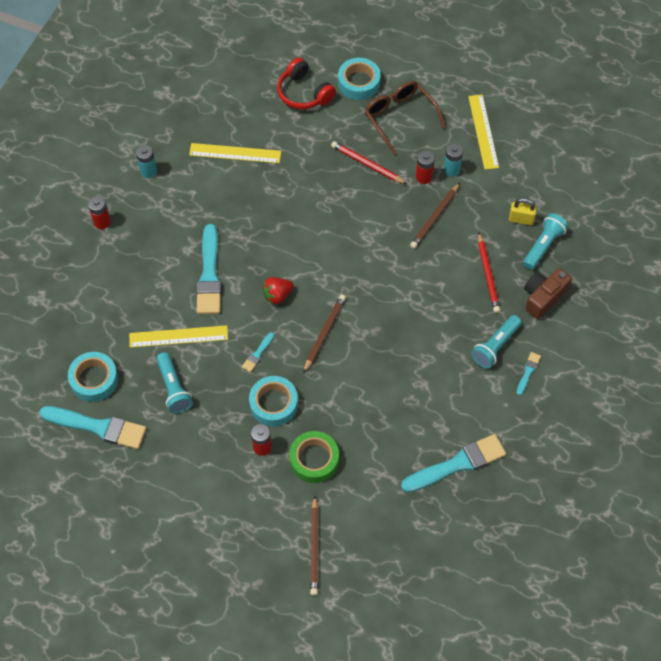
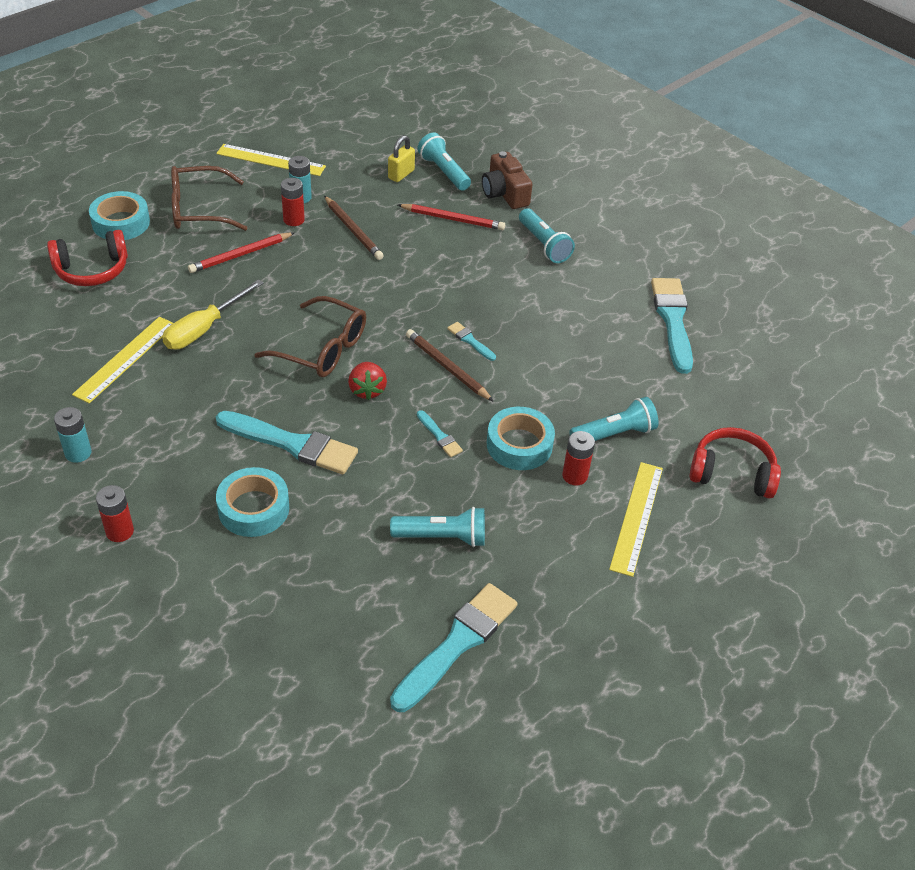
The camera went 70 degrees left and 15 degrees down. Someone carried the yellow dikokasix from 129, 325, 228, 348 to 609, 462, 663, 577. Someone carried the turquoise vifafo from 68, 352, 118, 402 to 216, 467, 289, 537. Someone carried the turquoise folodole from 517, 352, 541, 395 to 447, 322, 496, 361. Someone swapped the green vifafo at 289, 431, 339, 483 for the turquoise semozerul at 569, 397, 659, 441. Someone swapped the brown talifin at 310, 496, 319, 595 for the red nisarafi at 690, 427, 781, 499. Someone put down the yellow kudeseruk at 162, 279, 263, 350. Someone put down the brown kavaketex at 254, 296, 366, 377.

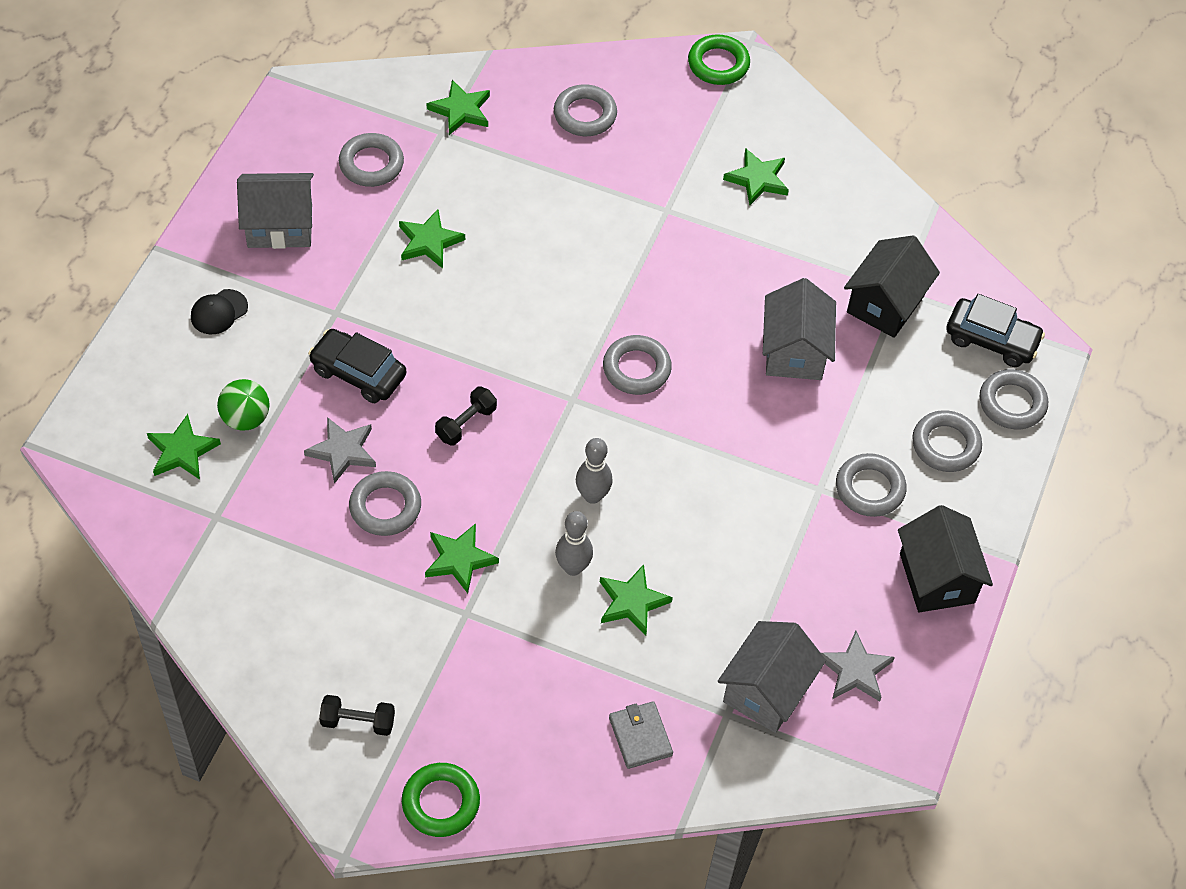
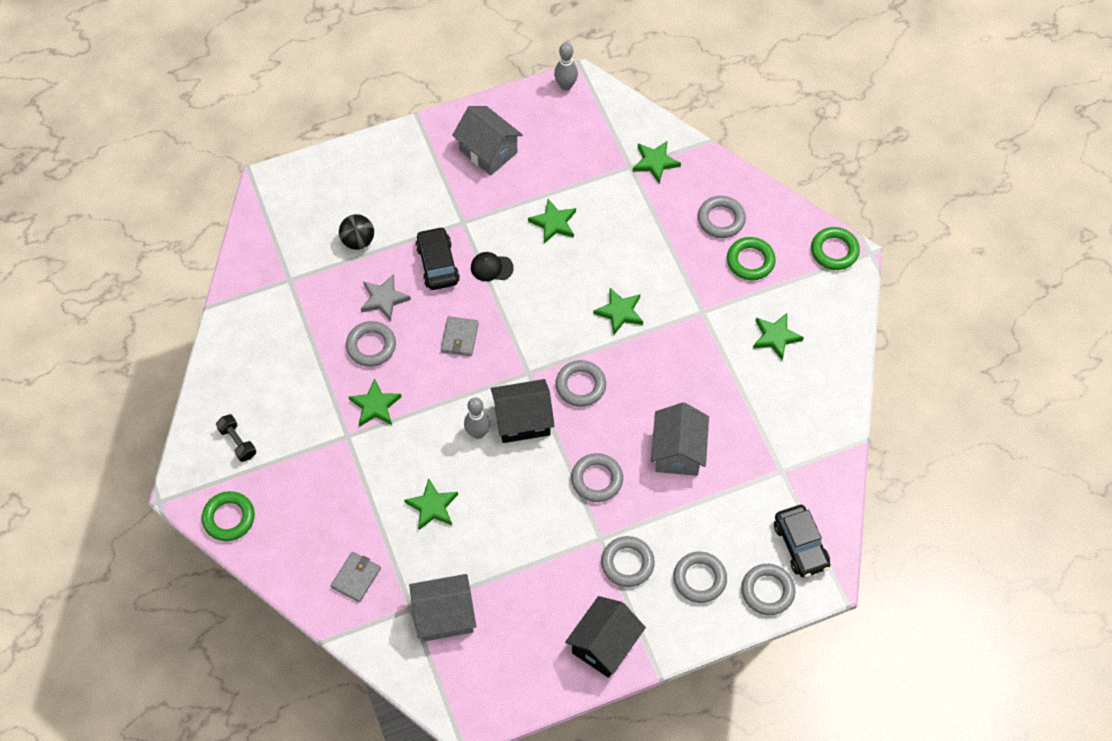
The camera went 50 degrees right and 5 degrees up. Someone carried the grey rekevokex from 339, 133, 404, 187 to 571, 453, 623, 502. Someone carried the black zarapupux from 844, 235, 940, 338 to 491, 379, 555, 443. Someone rotated the grey zarapupux at 763, 278, 836, 380 by 45 degrees counterclockwise. Someone carried the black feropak from 191, 289, 248, 334 to 471, 252, 514, 281. Someone repainted the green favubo at 217, 379, 270, 431, which became the black favubo at 339, 214, 374, 250. Someone swapped the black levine at 435, 387, 497, 446 for the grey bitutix at 441, 316, 479, 356. Someone carried the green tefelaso from 147, 414, 221, 480 to 593, 288, 643, 334. Someone carried the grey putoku from 555, 511, 593, 576 to 554, 43, 578, 91. Someone took away the grey tefelaso at 821, 631, 895, 702. Someone put down the green rekevokex at 727, 237, 776, 280.

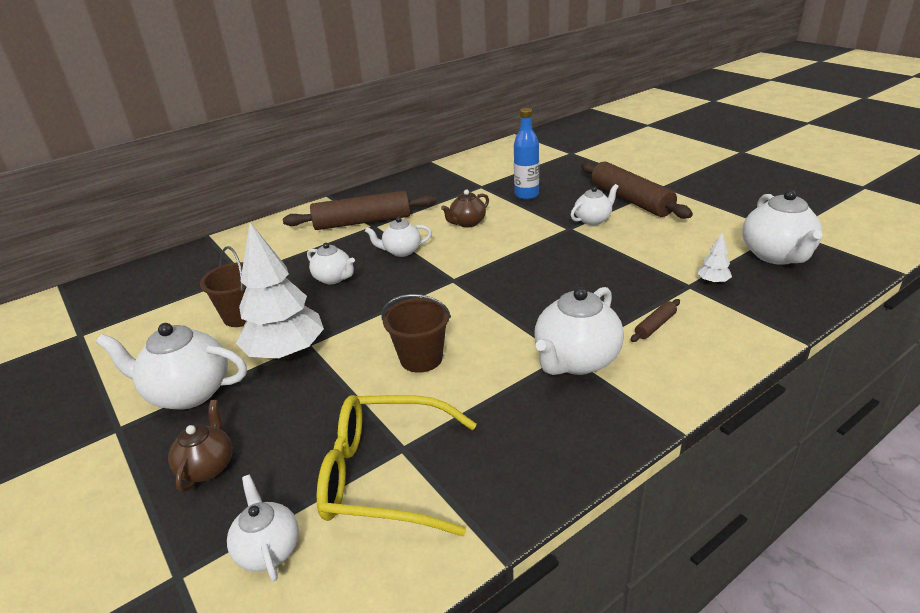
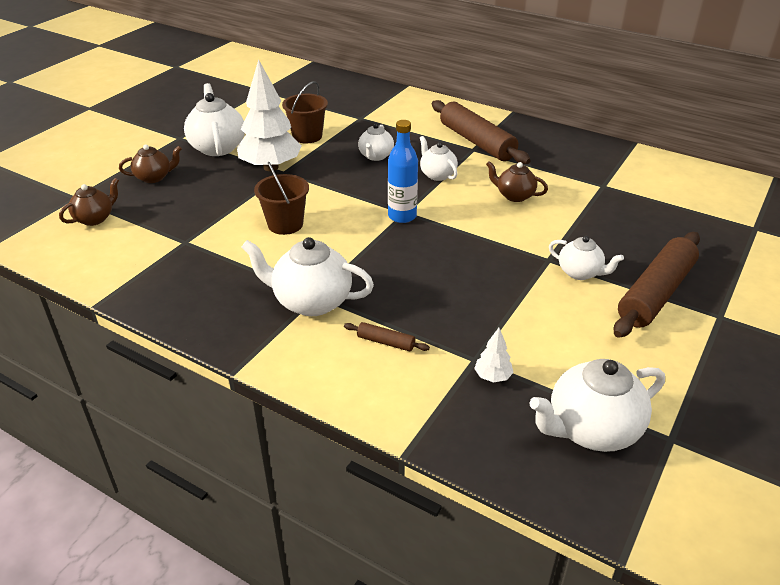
The camera went 65 degrees right and 5 degrees up. Someone carried the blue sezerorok from 514, 108, 539, 200 to 388, 120, 418, 223. Someone took away the yellow kavaketex at 317, 395, 477, 536. Someone repainted the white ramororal at 227, 475, 299, 581, which became the brown ramororal at 59, 178, 119, 226.

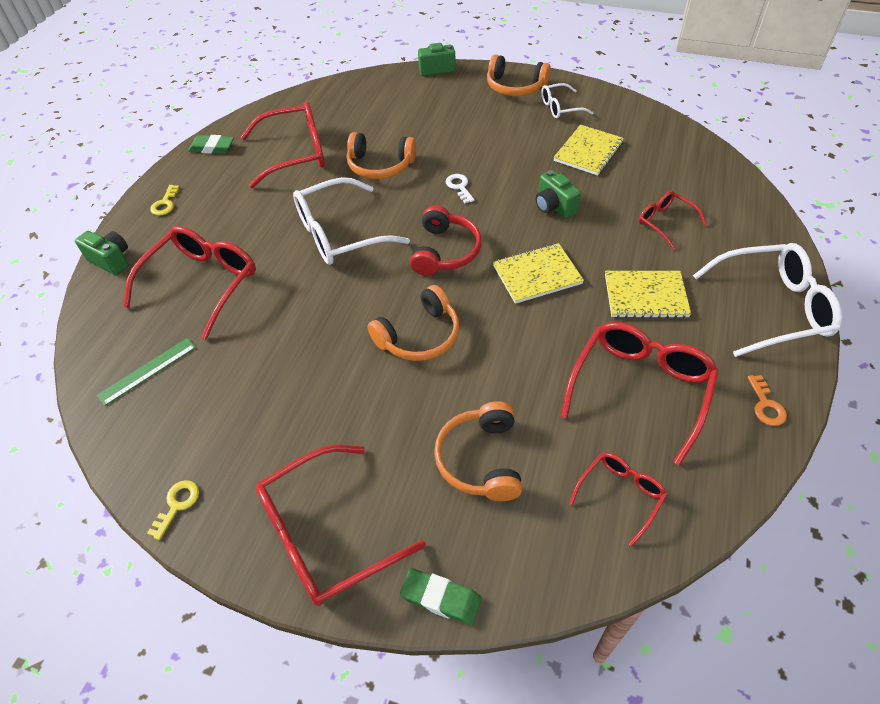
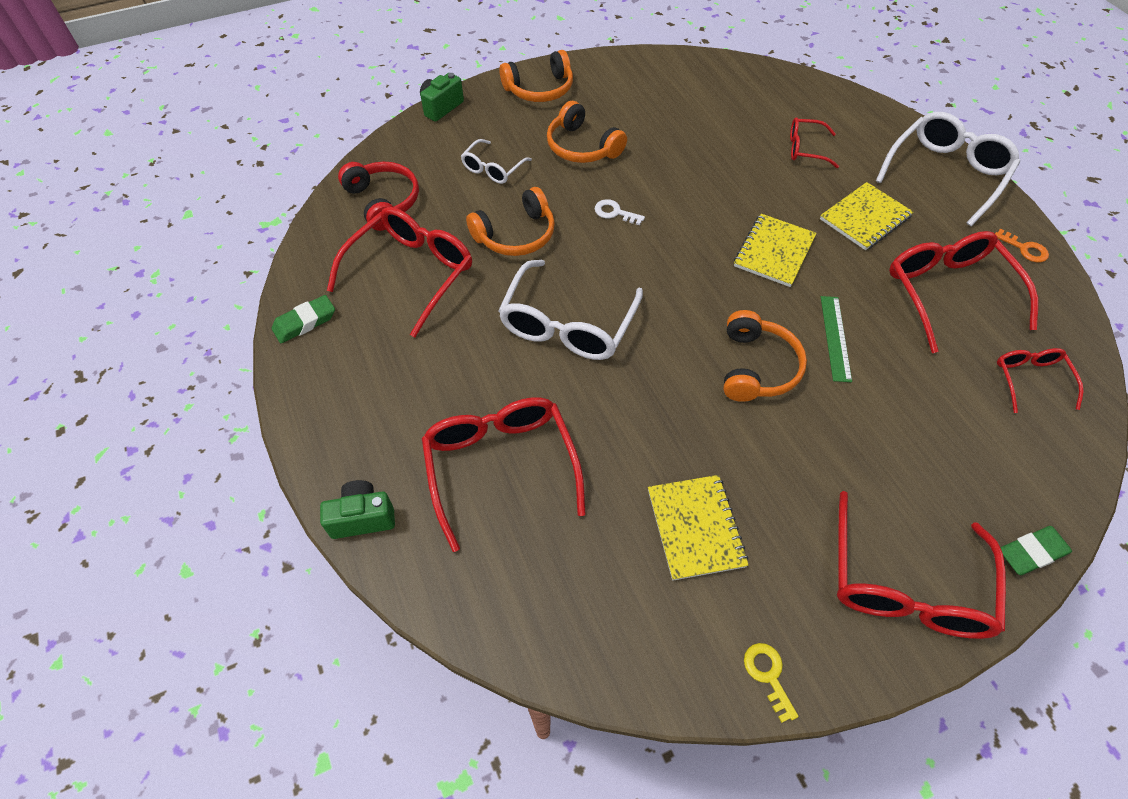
The camera went 45 degrees left and 5 degrees up. Someone carried the white kavaketex from 541, 83, 593, 119 to 461, 139, 532, 184. Someone carried the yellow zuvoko from 553, 125, 624, 176 to 648, 475, 749, 581. Someone took away the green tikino at 535, 170, 581, 219. Someone took away the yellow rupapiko at 150, 185, 179, 215. Someone carried the red nisarafi from 410, 205, 482, 276 to 338, 162, 419, 231. Someone carried the green dikokasix from 97, 338, 196, 406 to 821, 296, 852, 382. Someone carried the orange nisarafi from 434, 401, 522, 501 to 547, 101, 627, 163.

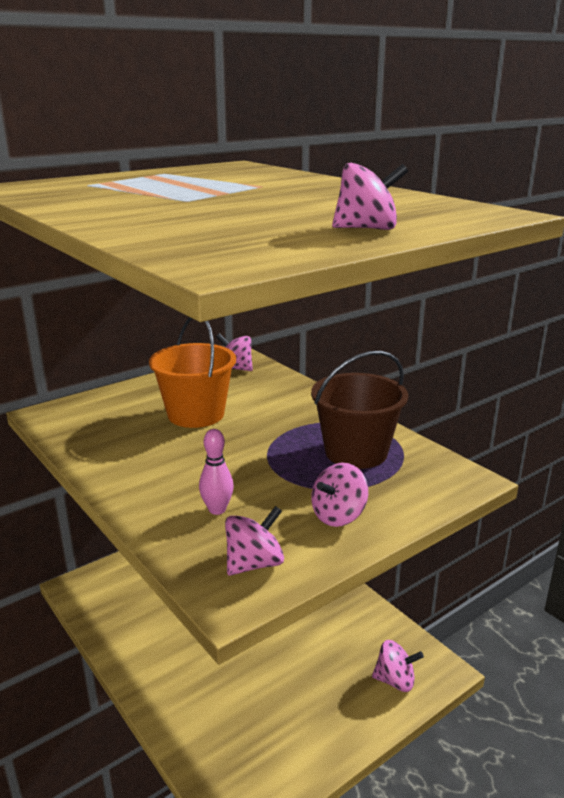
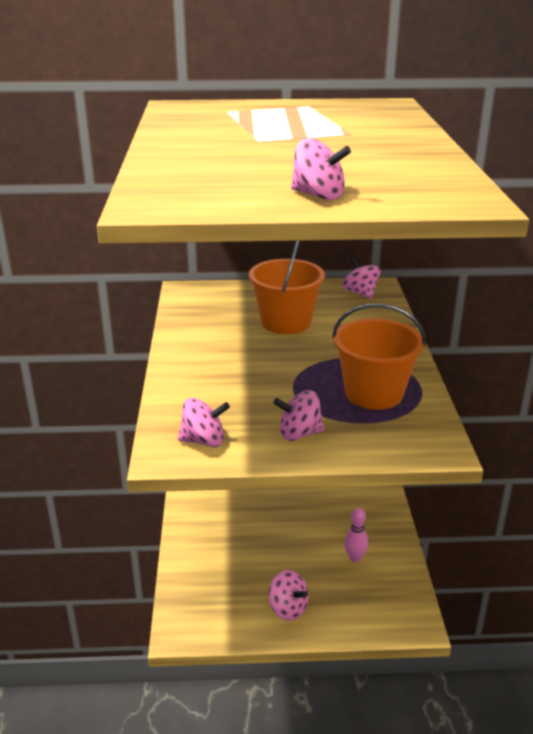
The camera went 35 degrees right and 5 degrees up. Someone repainted the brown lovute at 311, 351, 408, 469, which became the orange lovute at 332, 303, 426, 410. Someone carried the pink putoku from 199, 429, 234, 515 to 344, 508, 369, 562. Someone carried the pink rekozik from 372, 640, 424, 692 to 269, 570, 309, 620.

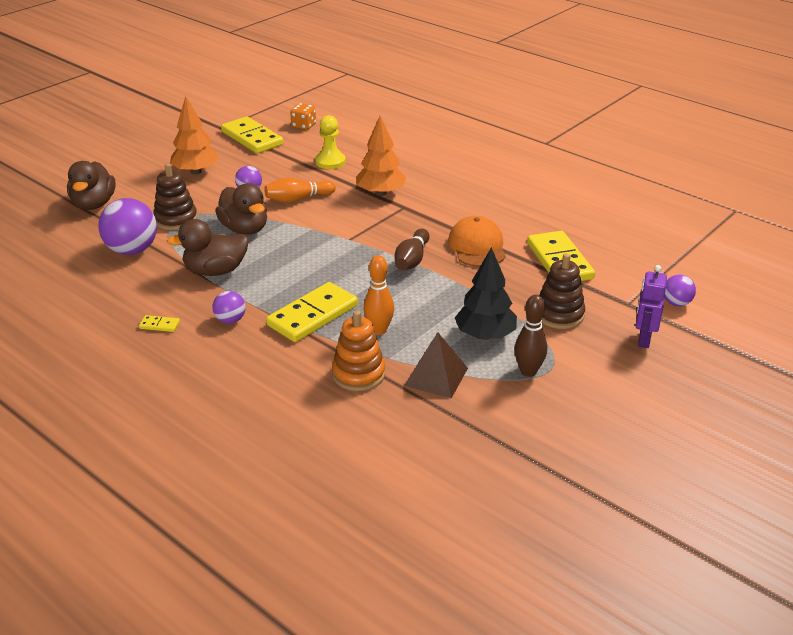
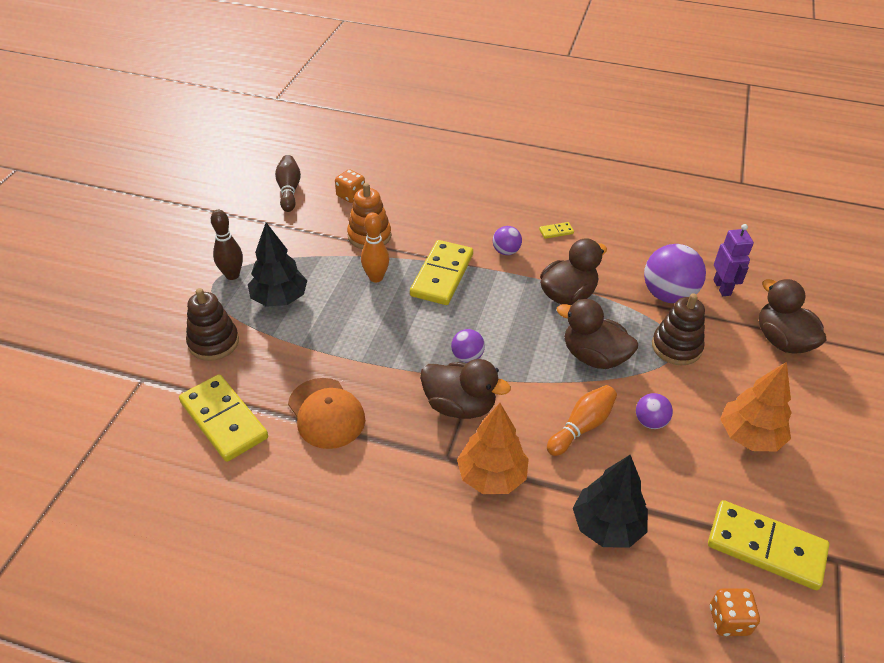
The camera went 155 degrees right and 10 degrees up. Someone swapped the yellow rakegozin at 315, 115, 346, 169 for the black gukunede at 573, 455, 648, 548. Someone carried the brown putoku from 395, 229, 429, 271 to 275, 155, 301, 212. Someone carried the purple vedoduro from 636, 265, 667, 348 to 713, 224, 754, 296. Someone carried the purple favubo from 664, 275, 696, 306 to 451, 329, 485, 363. Someone took away the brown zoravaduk at 404, 332, 468, 398. Someone put down the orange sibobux at 335, 169, 365, 203. Someone put down the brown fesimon at 420, 359, 511, 419.

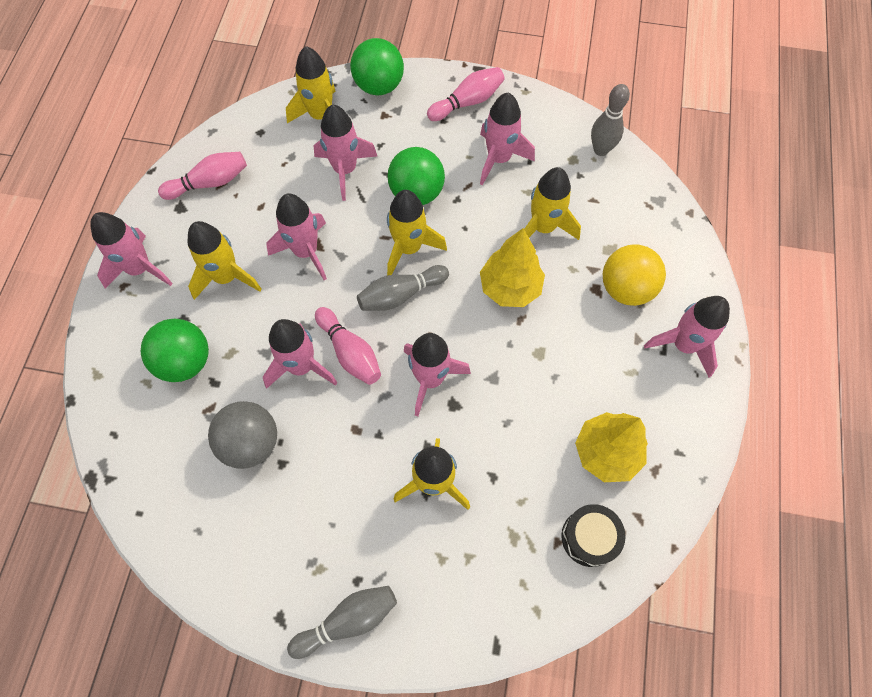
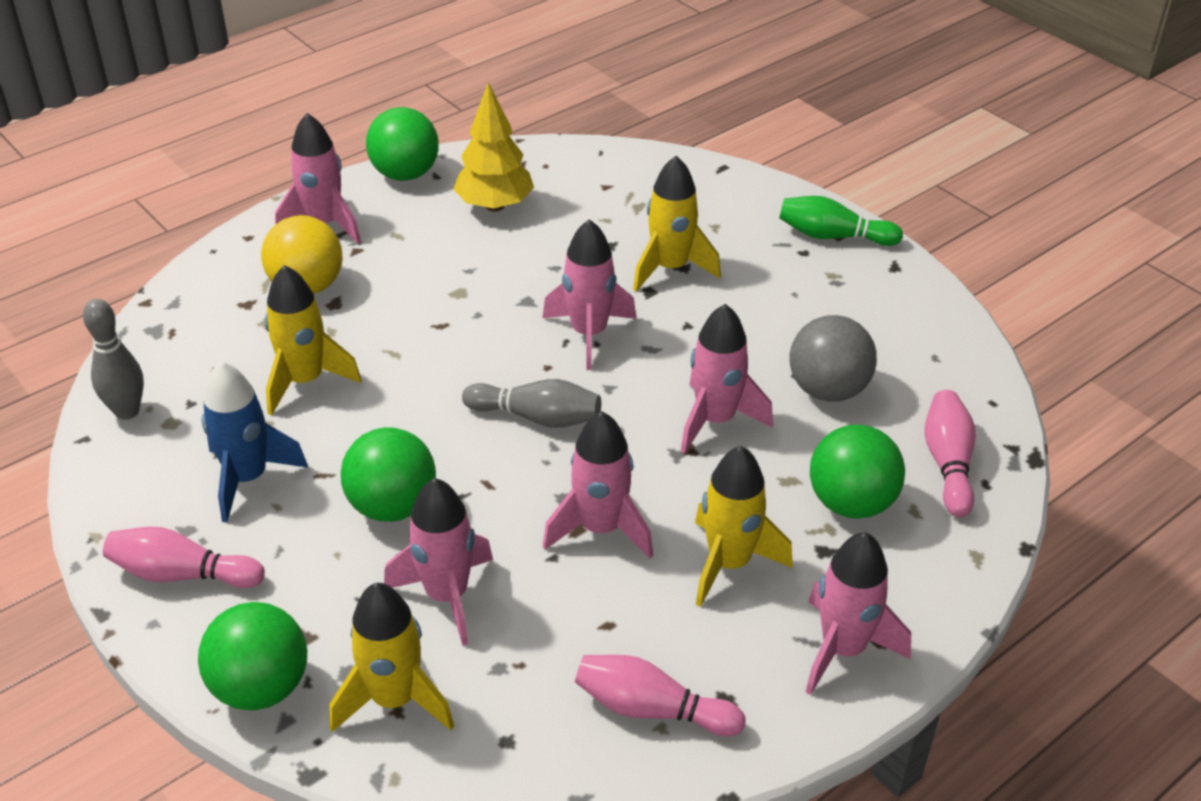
The camera went 140 degrees left and 25 degrees down. Someone repainted the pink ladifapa at 480, 93, 535, 185, which became the blue ladifapa at 201, 361, 308, 523. Someone took away the yellow ladifapa at 387, 190, 447, 276. Someone took away the yellow gukunede at 480, 228, 545, 307. Someone carried the pink putoku from 315, 307, 381, 385 to 924, 390, 976, 517. Someone took away the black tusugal at 561, 504, 626, 567. Someone repainted the grey putoku at 287, 586, 397, 659, which became the green putoku at 779, 196, 903, 246. Someone put down the green favubo at 366, 107, 439, 181.

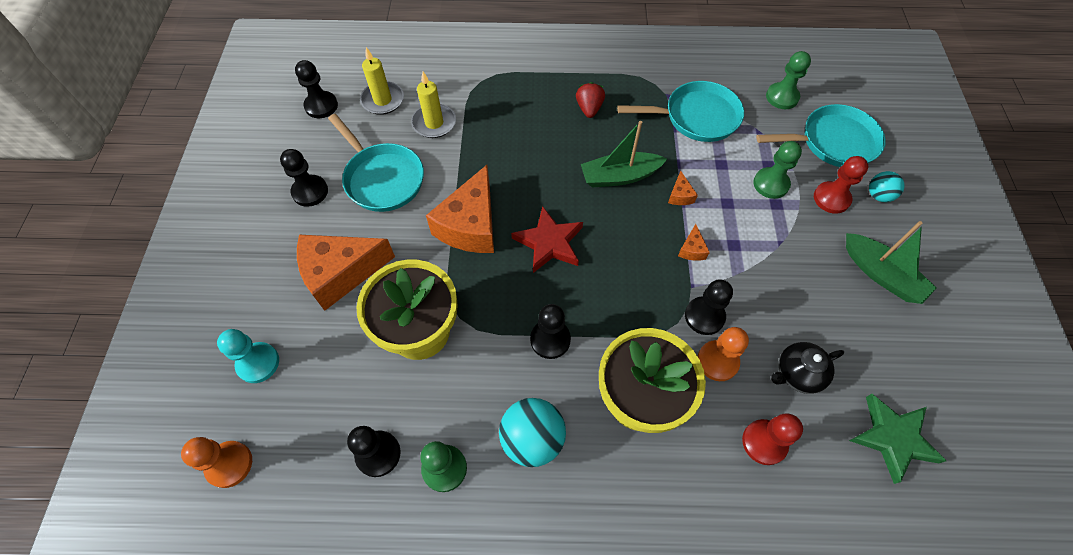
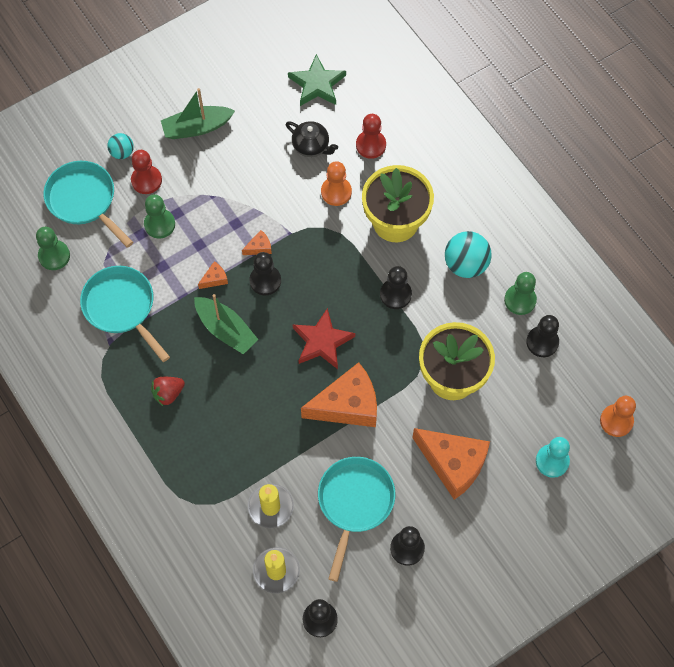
The camera went 125 degrees left and 5 degrees up. Someone rotated the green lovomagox at 846, 221, 937, 304 by 120 degrees counterclockwise. Someone carried the black rakegozin from 685, 279, 733, 335 to 250, 252, 281, 295.

